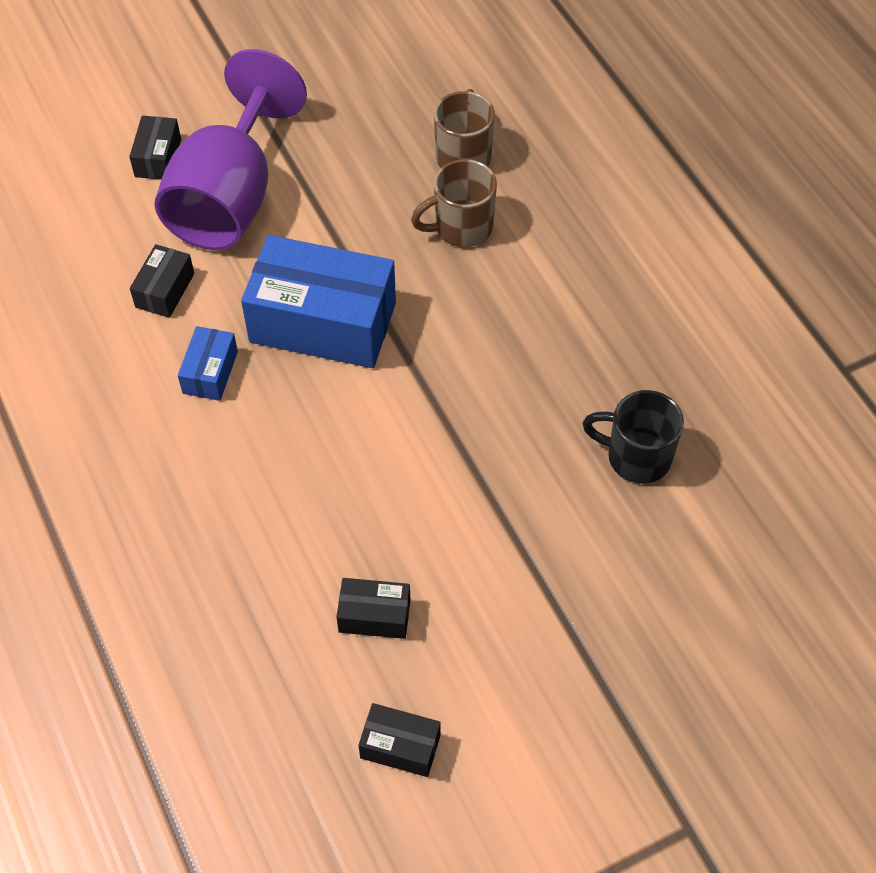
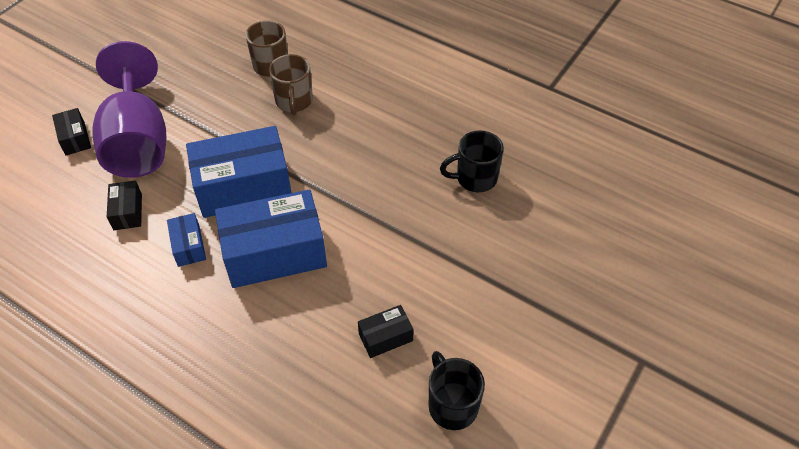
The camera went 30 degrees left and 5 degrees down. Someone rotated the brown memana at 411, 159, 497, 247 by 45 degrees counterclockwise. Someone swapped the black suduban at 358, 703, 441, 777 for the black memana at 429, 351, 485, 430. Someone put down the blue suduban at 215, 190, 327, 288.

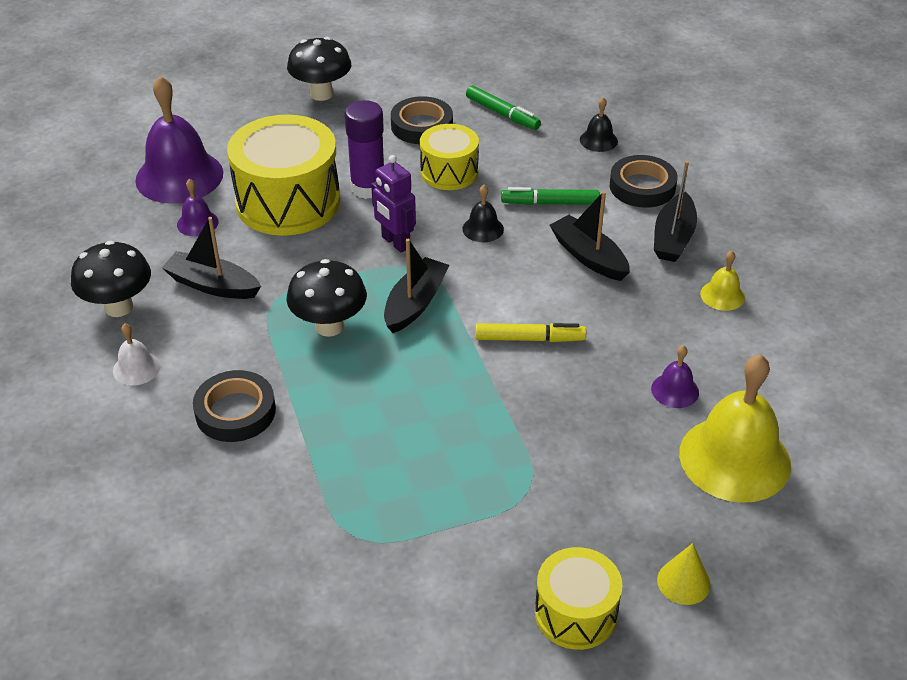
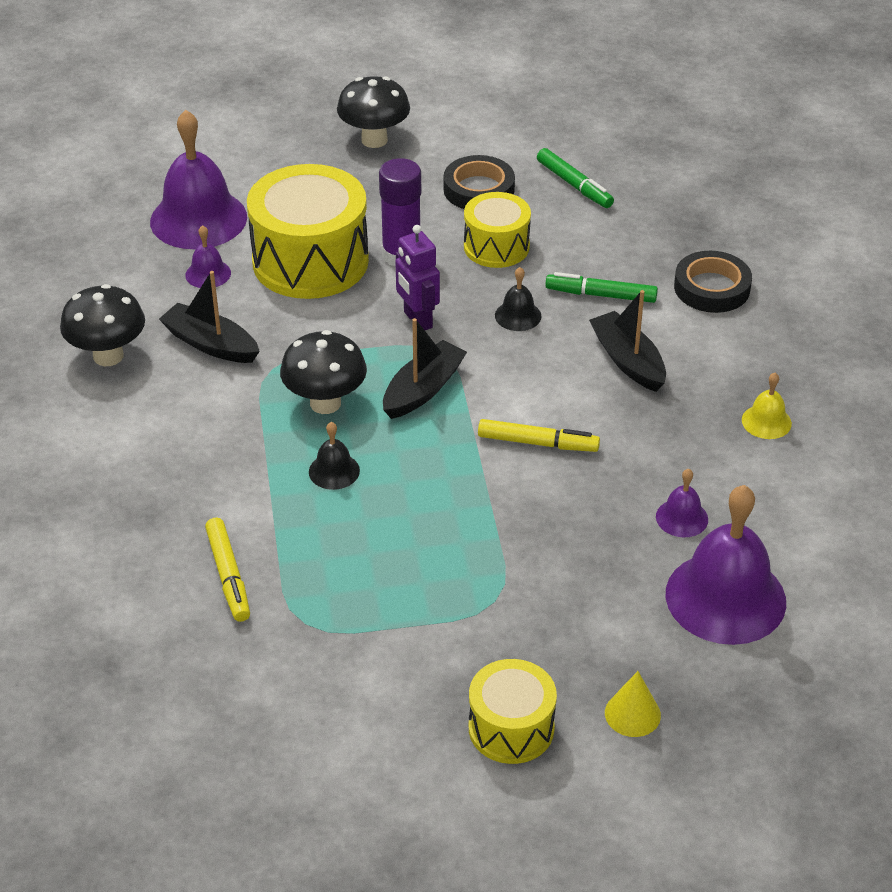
The camera went 10 degrees right and 0 degrees up. Someone carried the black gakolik from 580, 97, 618, 152 to 309, 422, 360, 490. Someone took away the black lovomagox at 654, 161, 697, 262. Someone took away the white gakolik at 113, 323, 160, 386. Someone repainted the yellow gakolik at 679, 354, 791, 503, which became the purple gakolik at 666, 485, 786, 645. Someone took away the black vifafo at 193, 370, 276, 442. Someone put down the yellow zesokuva at 205, 518, 250, 622.

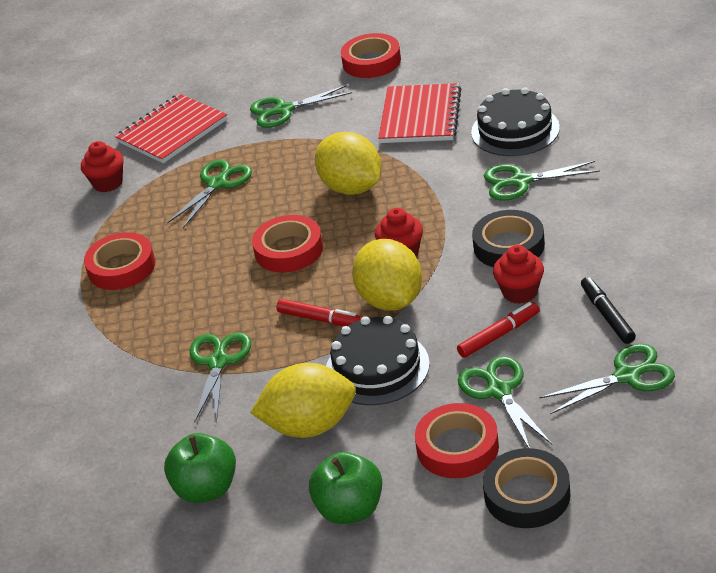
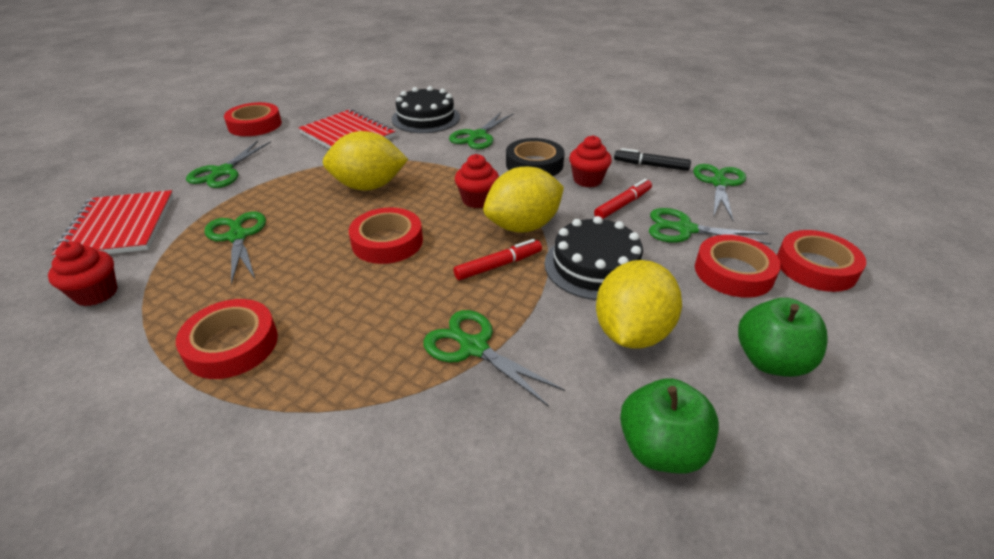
The camera went 60 degrees left and 0 degrees up. Someone rotated the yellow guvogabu at 352, 239, 422, 311 by 45 degrees counterclockwise. Someone rotated the red zesokuva at 457, 302, 540, 358 by 45 degrees clockwise. Someone repainted the black vifafo at 483, 448, 570, 528, which became the red vifafo at 777, 230, 866, 292.

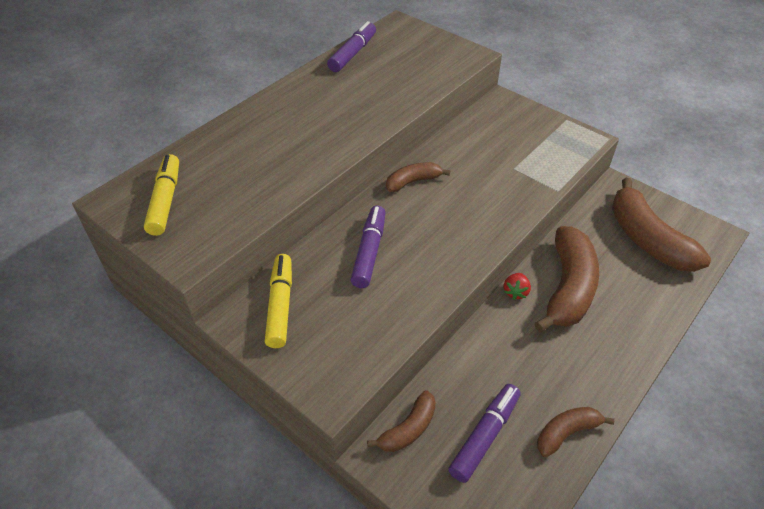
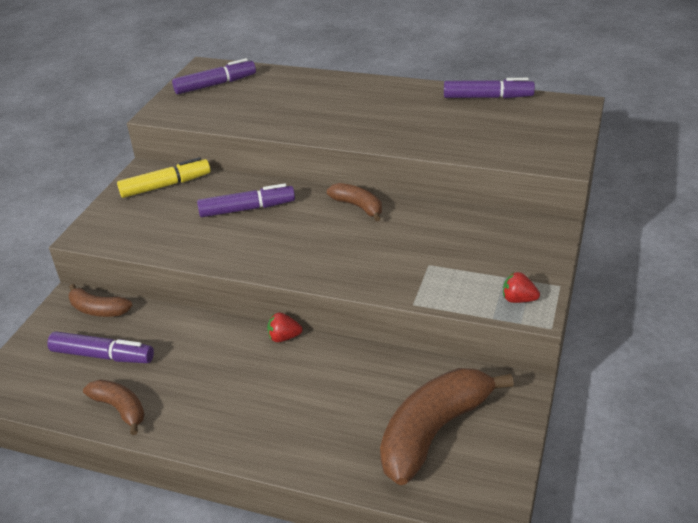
The camera went 70 degrees right and 10 degrees down. Someone repainted the yellow zesokuva at 144, 154, 179, 236, which became the purple zesokuva at 172, 58, 256, 94. Someone took away the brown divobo at 534, 226, 599, 332. Someone put down the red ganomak at 503, 272, 540, 303.

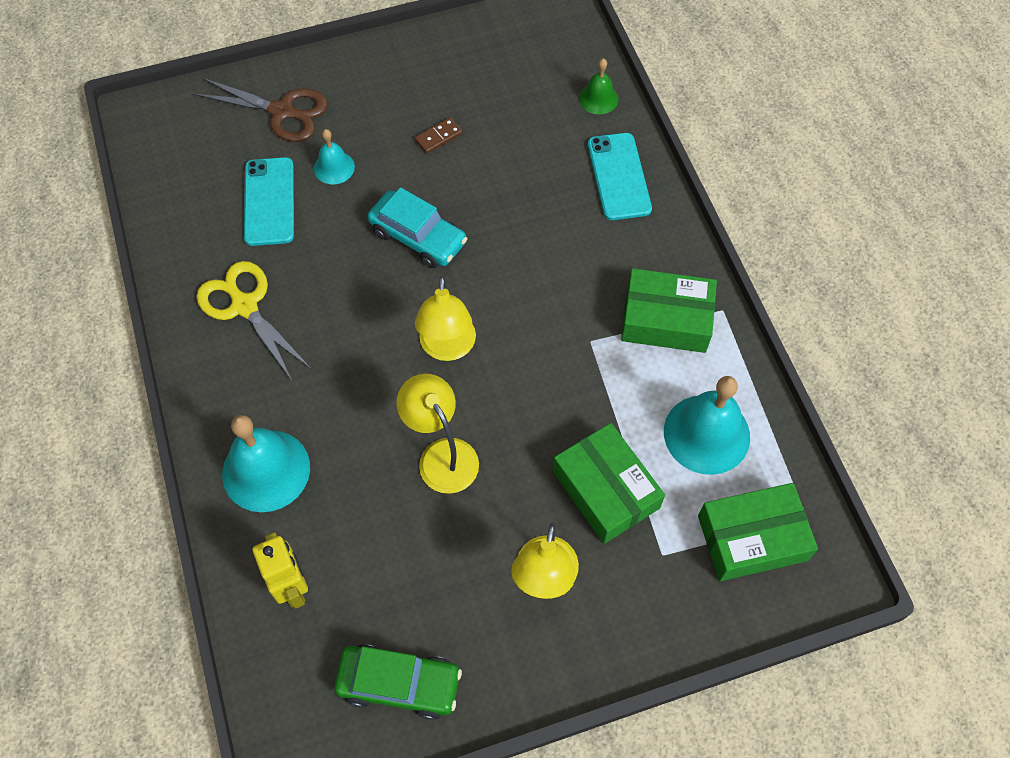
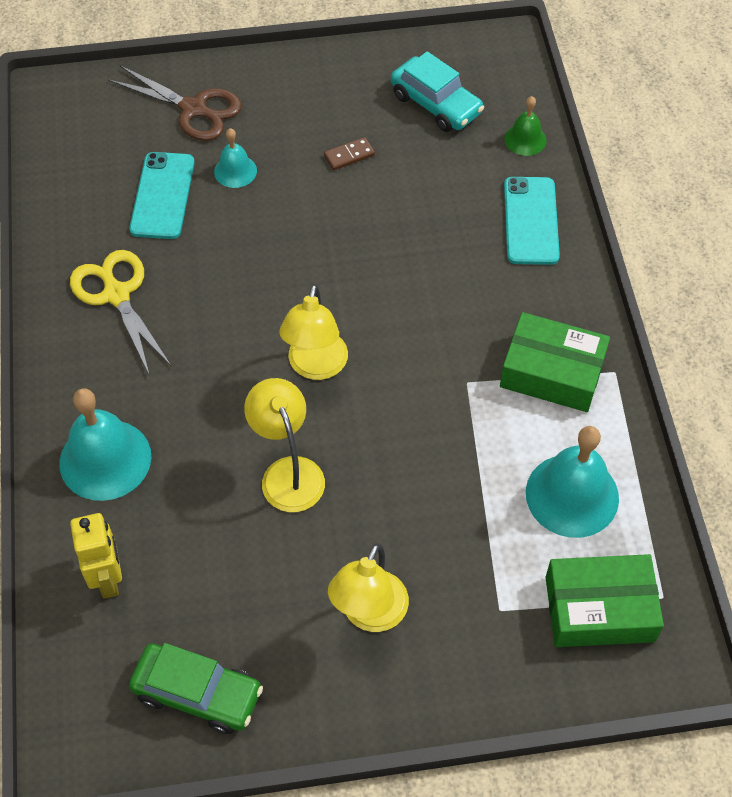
The camera went 10 degrees right and 5 degrees down. Someone carried the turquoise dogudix from 368, 187, 467, 268 to 391, 51, 484, 132. Someone took away the green suduban at 553, 423, 665, 544.

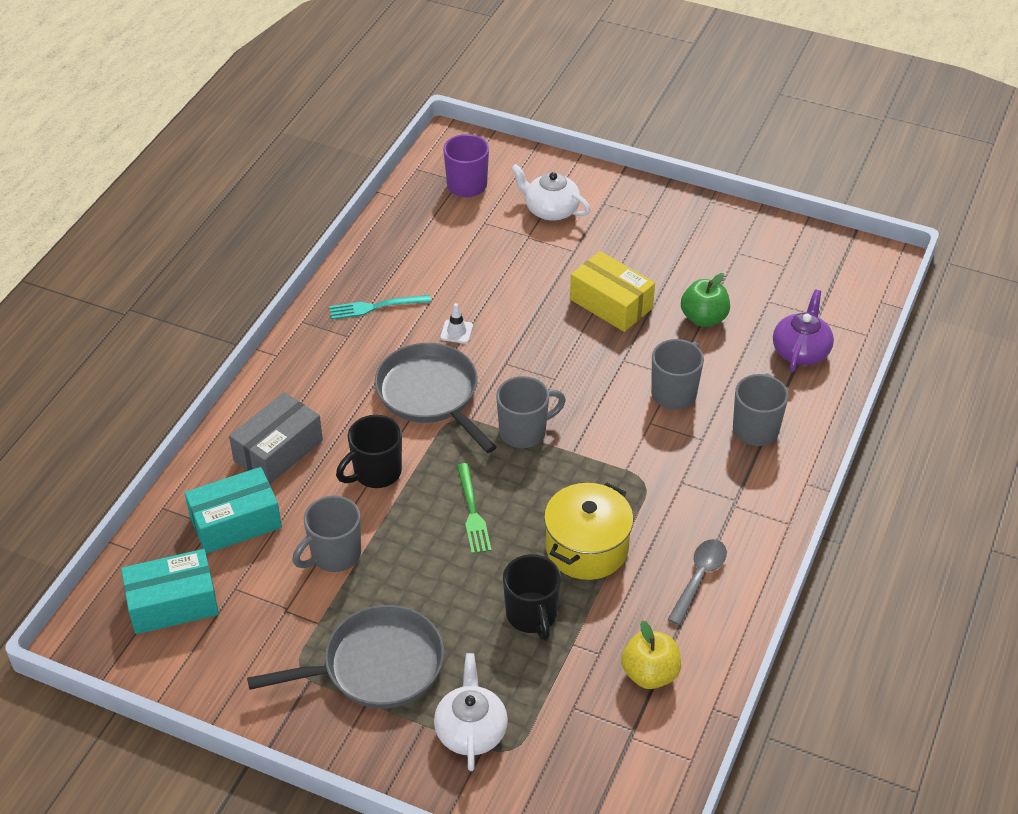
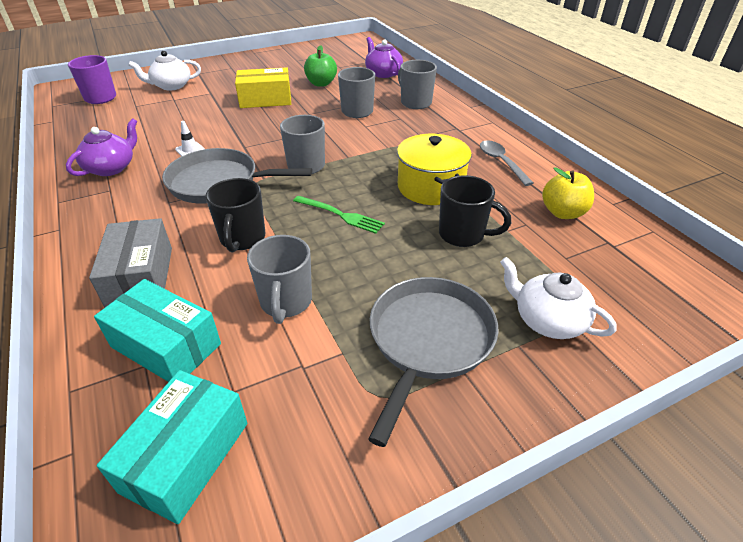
The camera went 50 degrees left and 5 degrees down. Someone swapped the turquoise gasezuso at 329, 295, 431, 319 for the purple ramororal at 66, 118, 137, 176. Someone rotated the turquoise suduban at 185, 467, 282, 554 by 75 degrees counterclockwise.

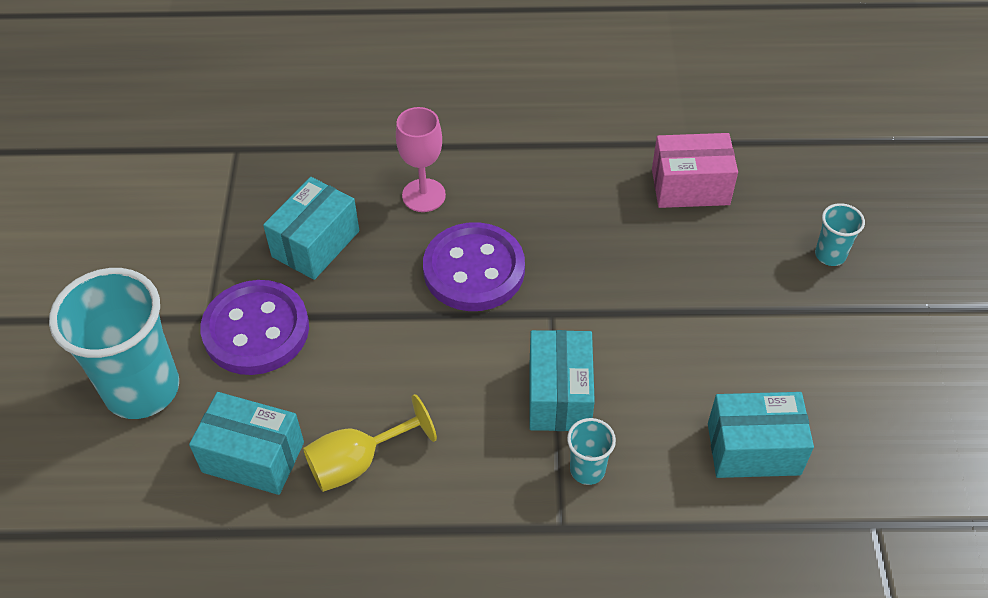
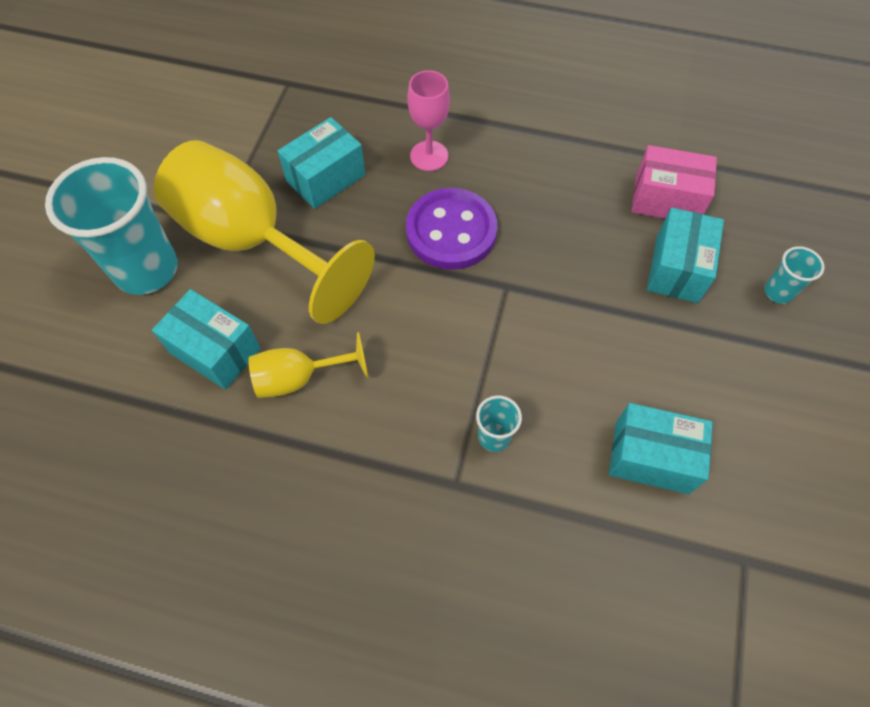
The camera went 15 degrees right and 10 degrees up. Someone swapped the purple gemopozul at 200, 280, 309, 375 for the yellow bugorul at 154, 140, 375, 324. Someone carried the turquoise suduban from 529, 330, 595, 431 to 647, 207, 724, 303.

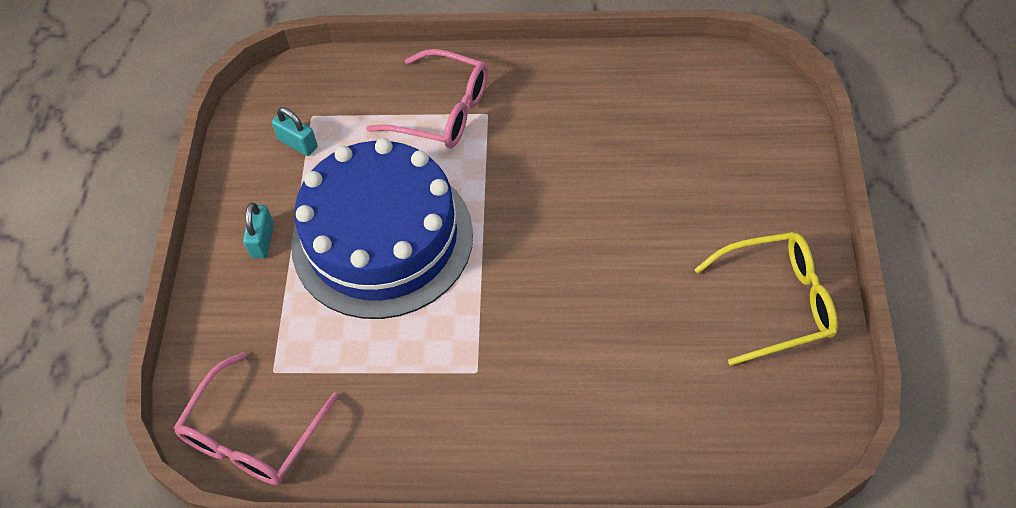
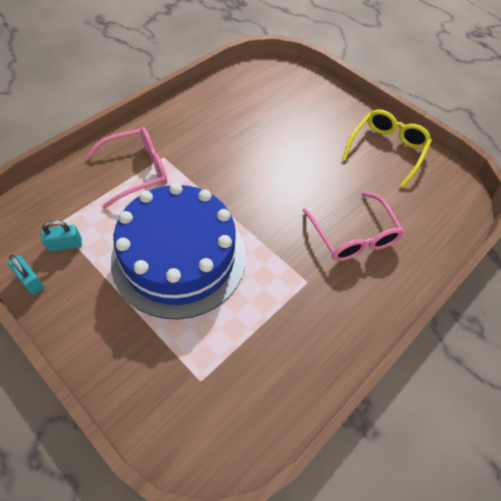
The camera went 55 degrees left and 0 degrees up. Someone carried the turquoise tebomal from 243, 203, 274, 259 to 7, 255, 44, 295. Someone carried the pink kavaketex from 174, 352, 339, 485 to 302, 192, 404, 261.

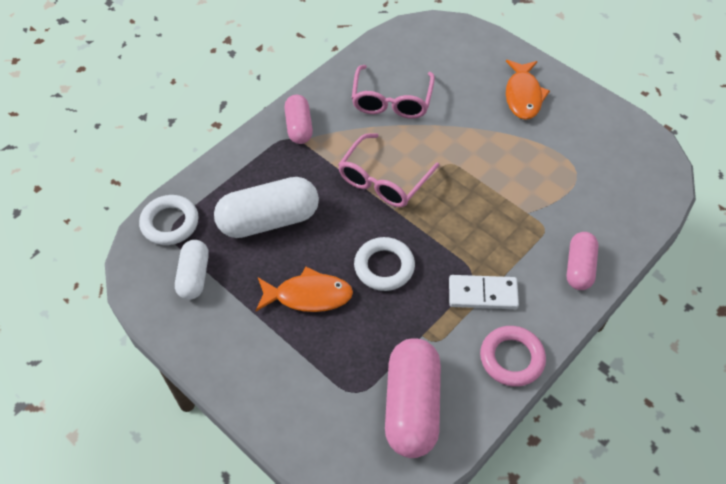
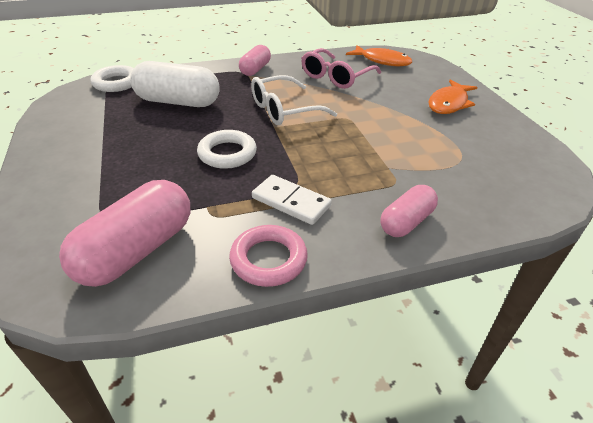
The camera went 30 degrees right and 15 degrees down. Someone repainted the pink kavaketex at 338, 133, 440, 207, which became the white kavaketex at 251, 75, 337, 125. Someone took away the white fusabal at 175, 240, 209, 300. Someone carried the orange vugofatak from 255, 267, 353, 312 to 346, 45, 412, 66.

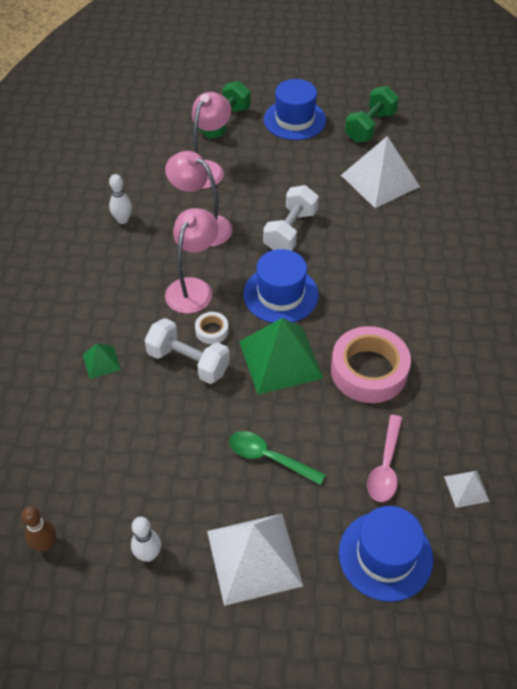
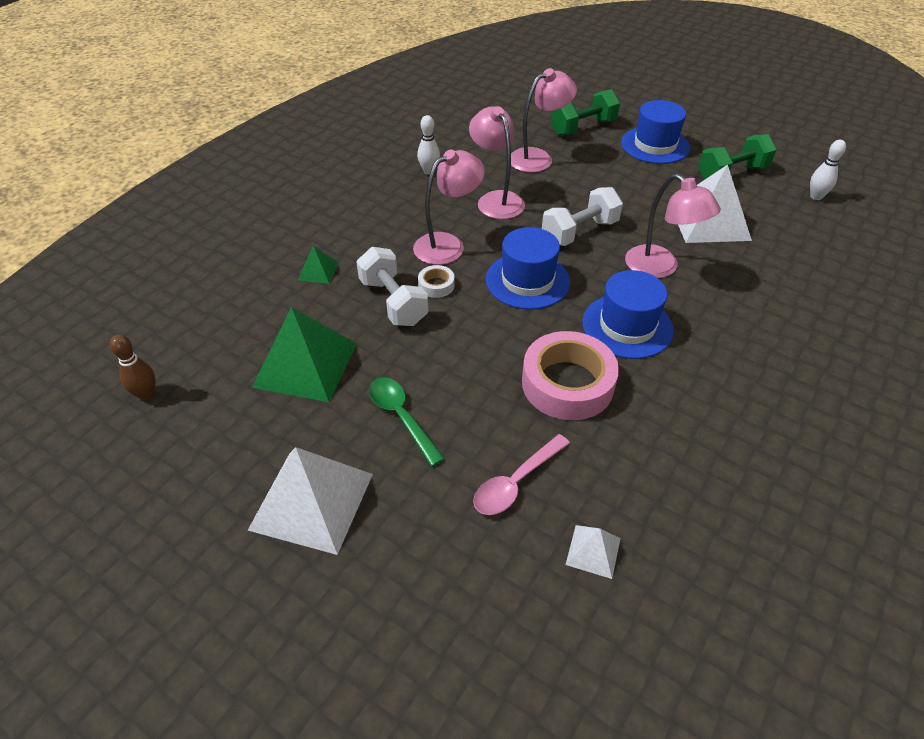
The camera went 30 degrees right and 5 degrees down. Someone carried the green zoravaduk from 239, 318, 323, 395 to 252, 307, 357, 402. Someone carried the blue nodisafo from 339, 506, 433, 602 to 582, 270, 674, 359. Someone carried the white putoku from 131, 517, 161, 562 to 810, 140, 846, 200. Someone put down the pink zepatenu at 625, 174, 721, 278.

